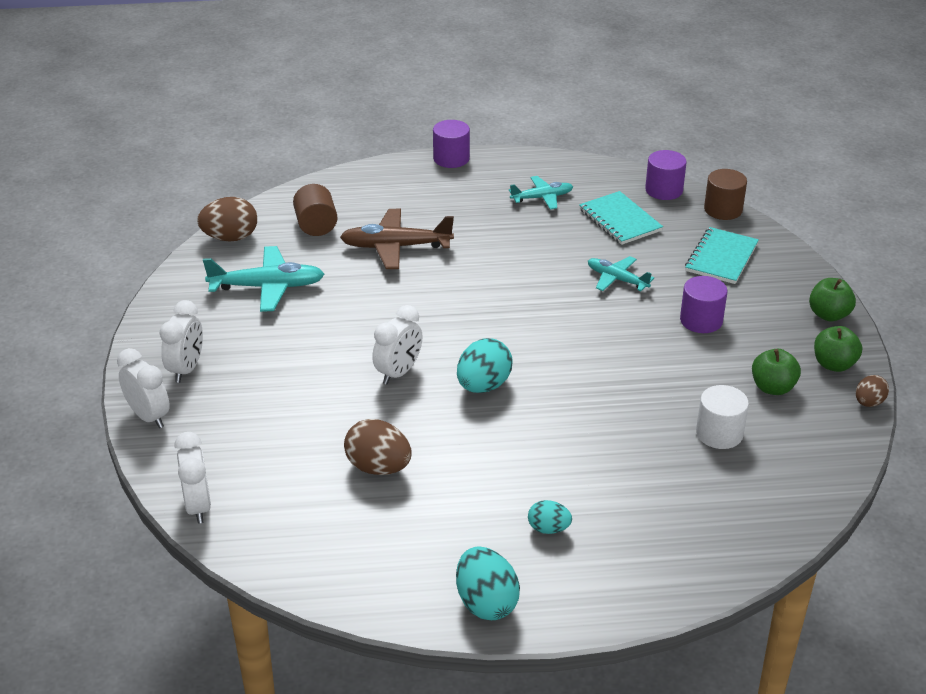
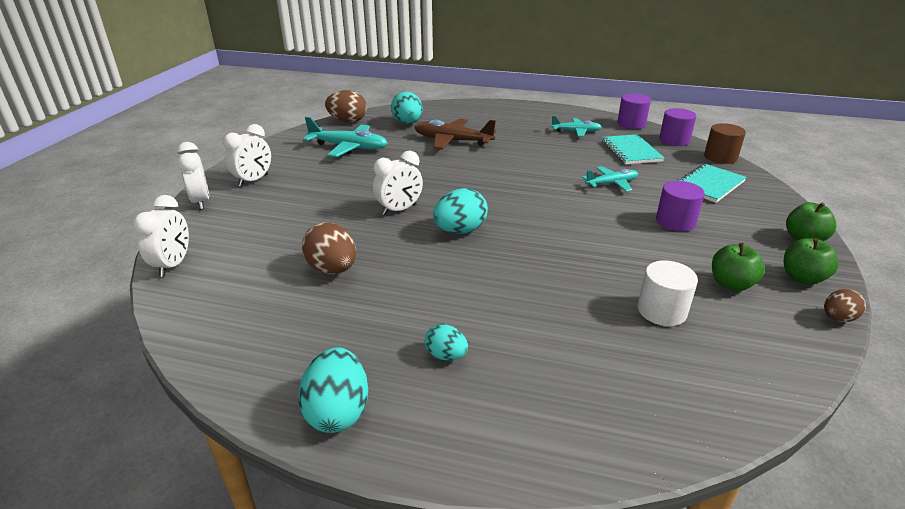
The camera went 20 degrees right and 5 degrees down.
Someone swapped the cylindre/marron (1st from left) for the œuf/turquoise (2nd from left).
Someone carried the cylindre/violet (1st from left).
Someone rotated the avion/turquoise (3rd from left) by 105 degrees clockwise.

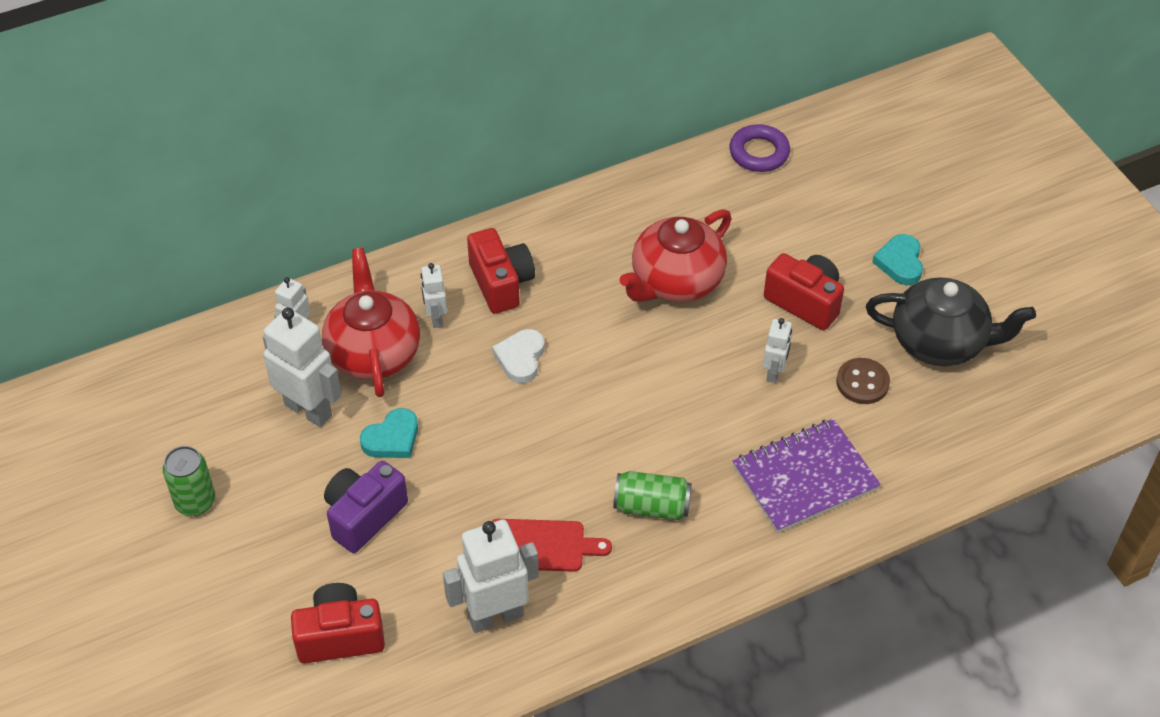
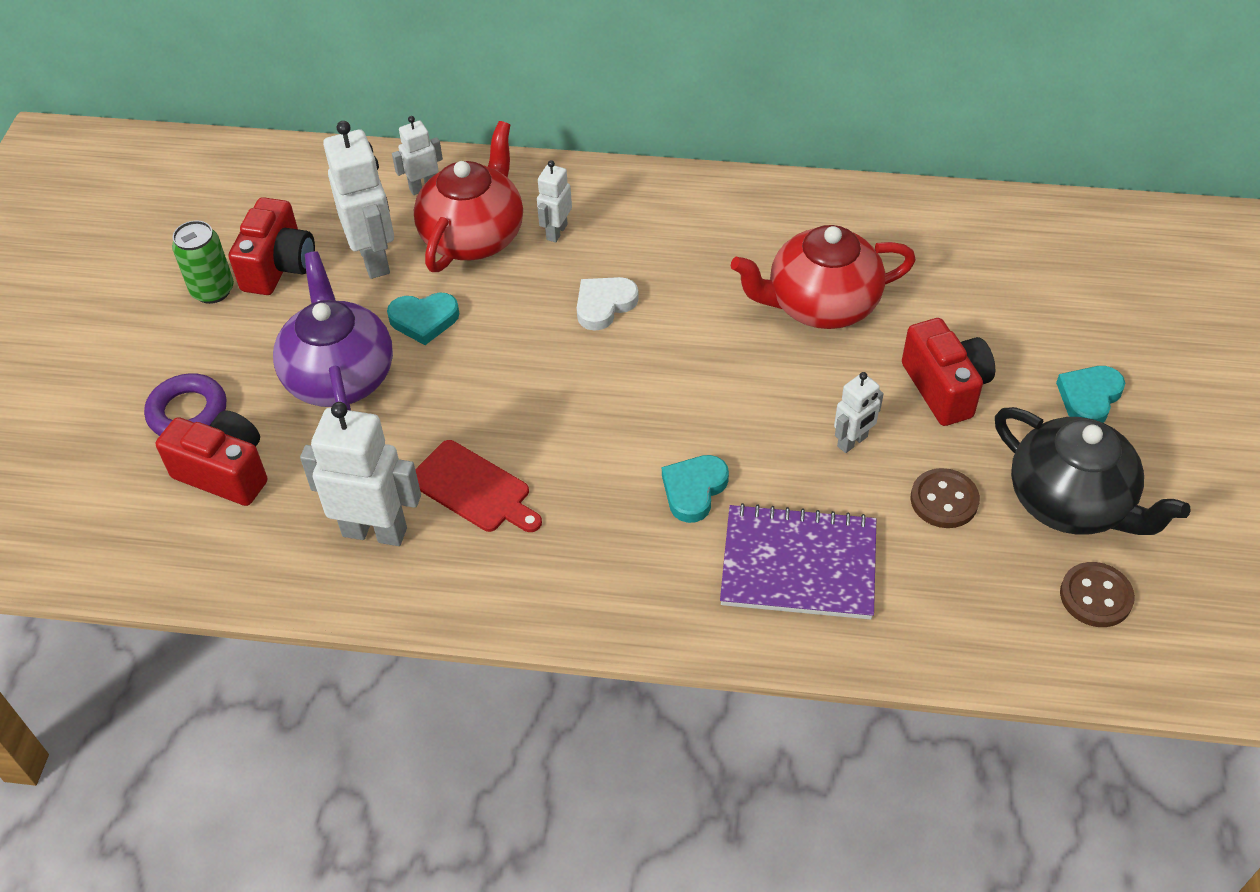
The camera went 35 degrees right and 0 degrees up.
Someone swapped the appareil photo/violet for the théière/violet.
Someone carried the appareil photo/rouge (2nd from left).
Someone took away the canette/vert (2nd from left).
Someone carried the anneau/violet.
Someone put down the cœur/turquoise (2nd from left).
Someone put down the bouton/marron (2nd from left).

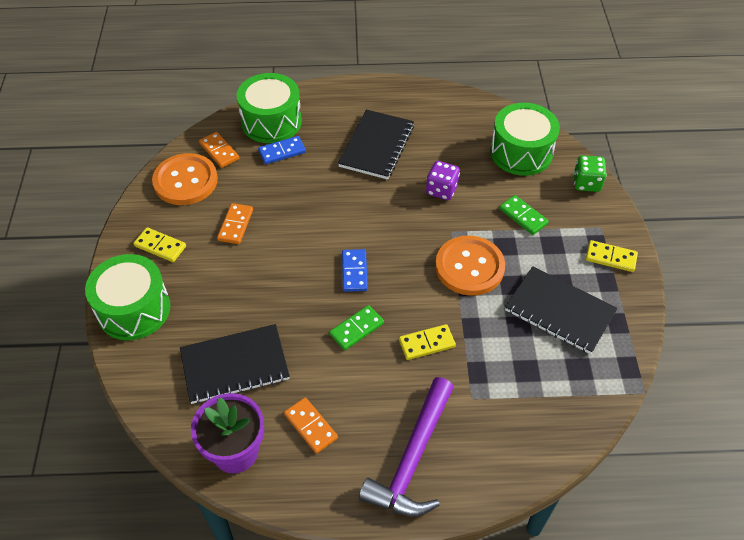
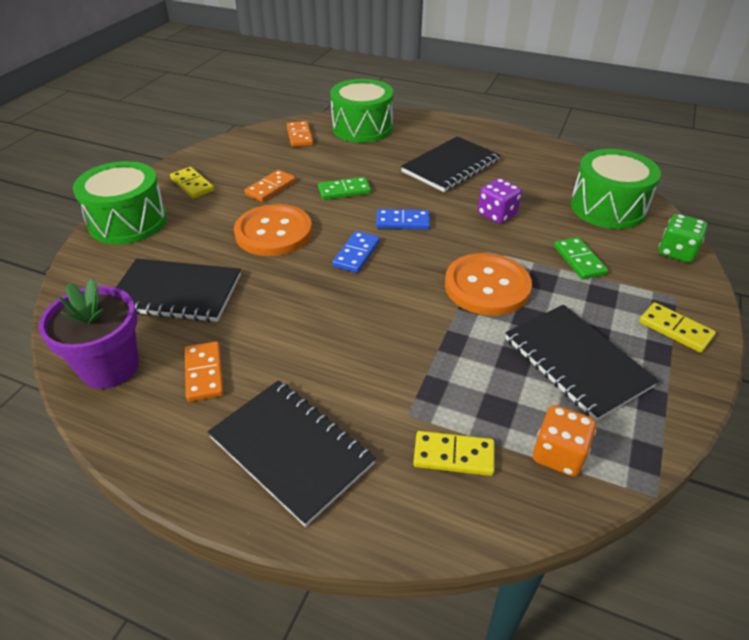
The camera went 25 degrees right and 10 degrees down.
Someone carried the bouton/orange (1st from left).
Someone carried the domino/bleu (1st from left in the first image).
Someone carried the domino/vert (1st from left).
Someone swapped the marteau/violet for the carnet/noir (2nd from left).
Someone carried the domino/jaune (2nd from left).
Someone put down the dé/orange.

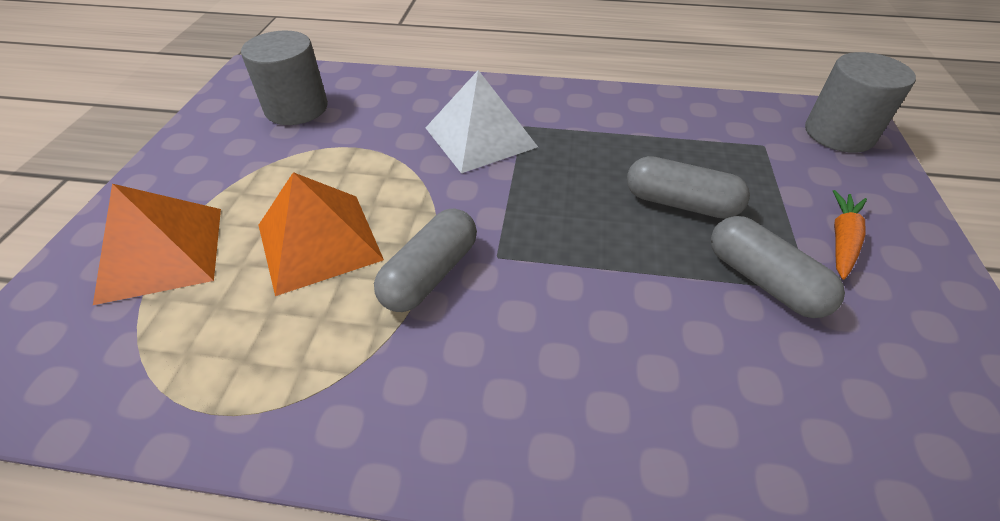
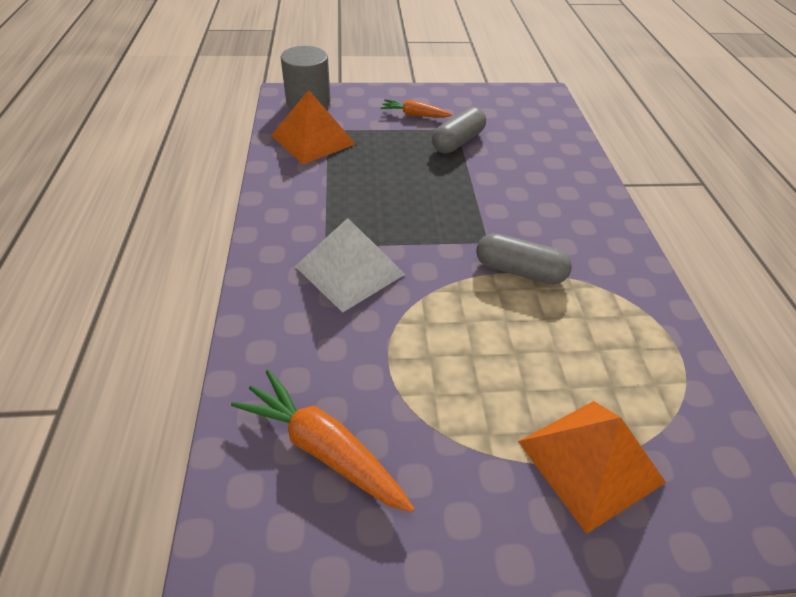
The camera went 105 degrees left and 0 degrees up.
Someone swapped the cylindre/gris (1st from left) for the carotte/orange (1st from left).
Someone carried the pyramide/orange (2nd from left in the first image).
Someone took away the gélule/gris (2nd from left).

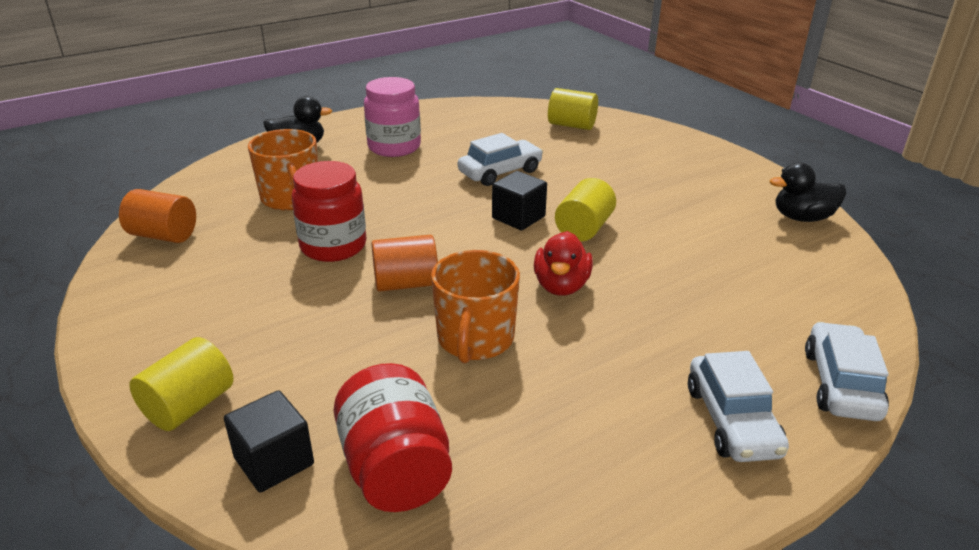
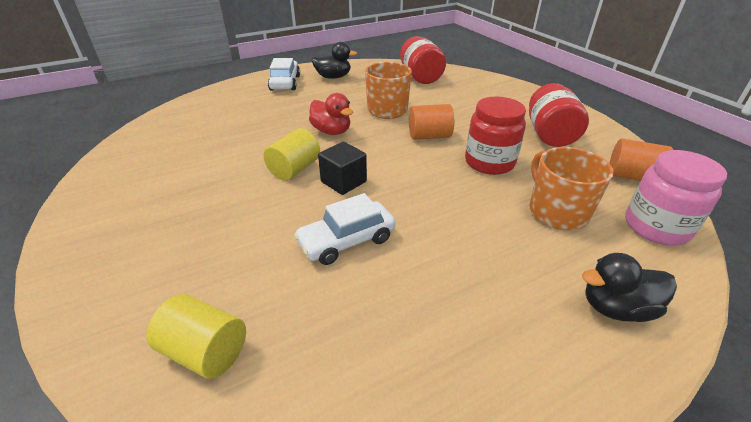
The camera went 175 degrees left and 5 degrees up.
Someone took away the cylindre/jaune (1st from left).
Someone took away the cube/noir (1st from left).
Someone carried the bocal/rose.
Someone rotated the canard/rouge by 120 degrees clockwise.
Someone carried the canard/noir (2nd from left in the first image).
Someone took away the voiture/blanc (3rd from left).
Someone put down the bocal/rouge (3rd from left).

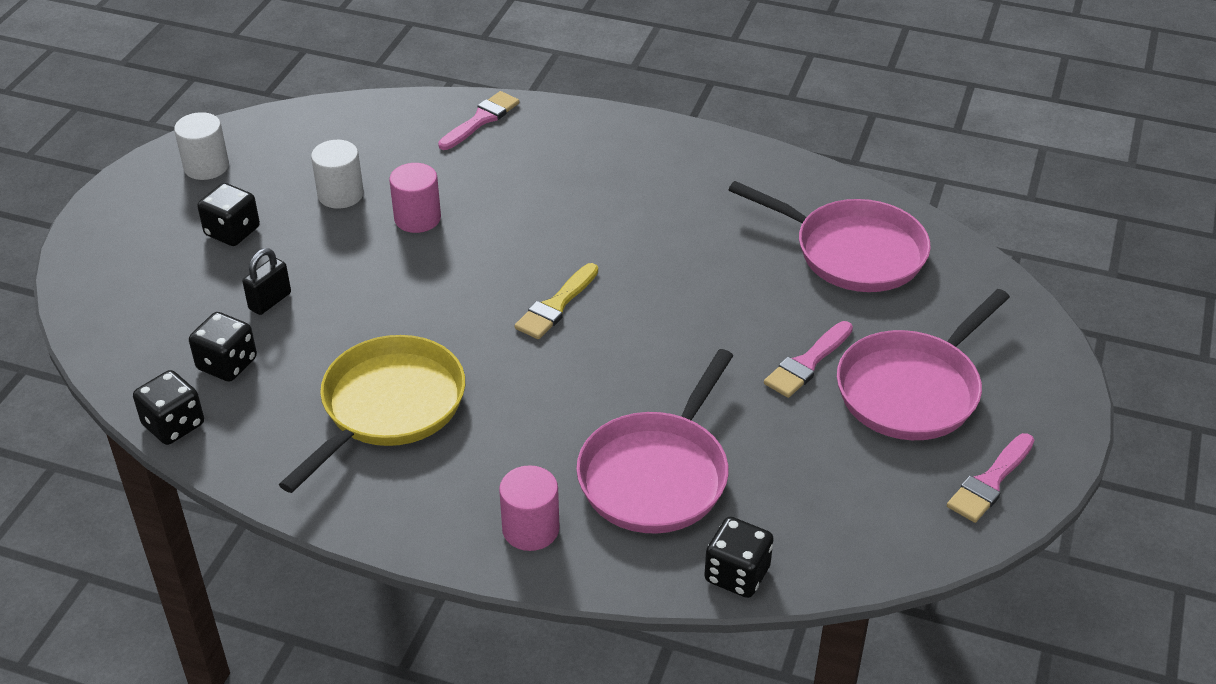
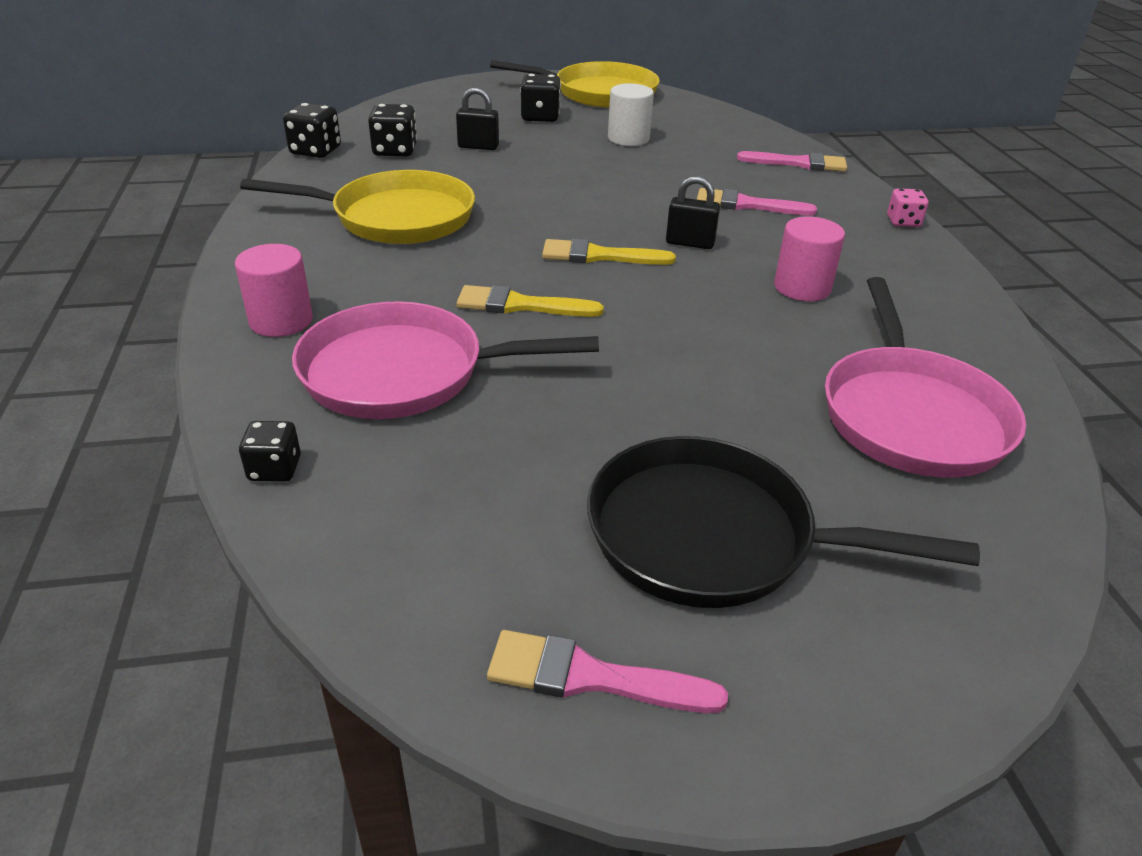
The camera went 60 degrees right and 5 degrees down.
Someone swapped the cylindre/blanc (1st from left) for the poêle/jaune (2nd from left).
Someone carried the cylindre/rose (1st from left in the first image).
Someone scaled the dé/noir (4th from left in the first image) by 0.65.
Someone carried the pinceau/rose (2nd from left).
Someone repainted the poêle/rose (3rd from left), which became the poêle/noir.
Someone put down the pinceau/jaune (1st from left).
Someone put down the cadenas/noir (2nd from left).
Someone put down the dé/rose.

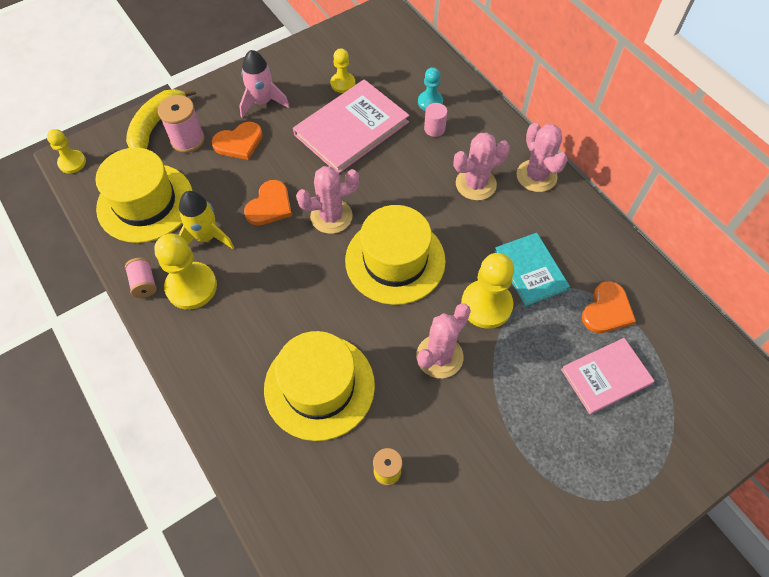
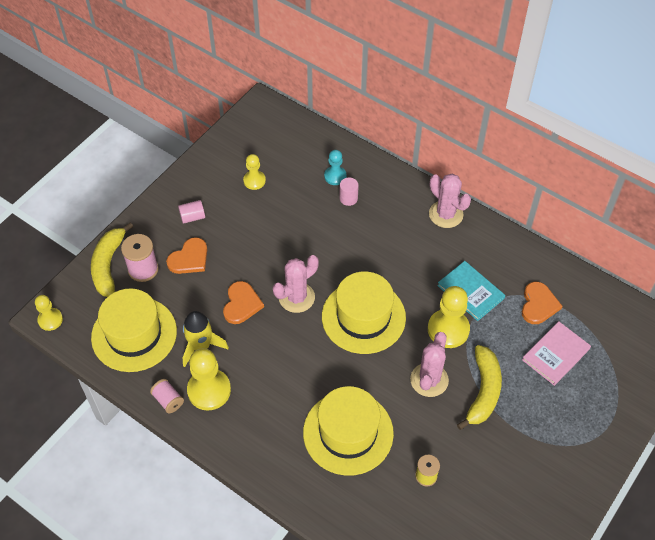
The camera went 20 degrees left and 5 degrees down.
Someone swapped the fusée/rose for the cylindre/rose (1st from left).
Someone took away the livre/rose (1st from left).
Someone took away the cactus/rose (3rd from left).
Someone put down the banane/jaune (2nd from left).

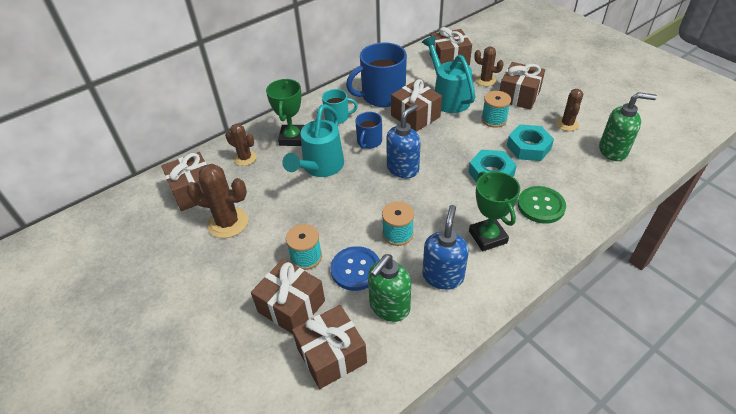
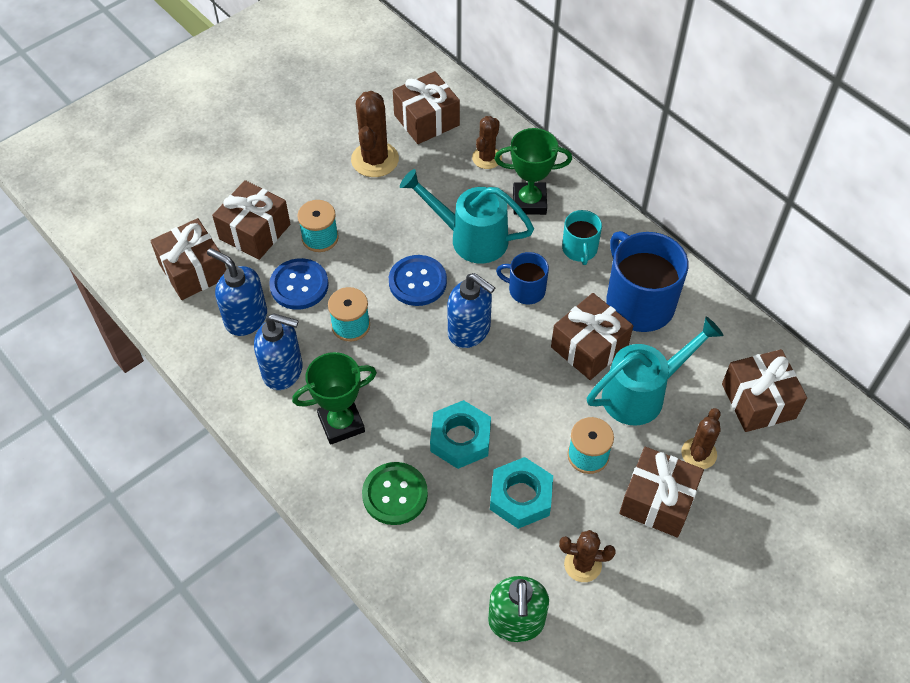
The camera went 85 degrees right and 10 degrees up.
Someone repainted the distributeur de savon/vert (1st from left), which became the distributeur de savon/bleu (1st from left).
Someone put down the bouton/bleu (2nd from left).

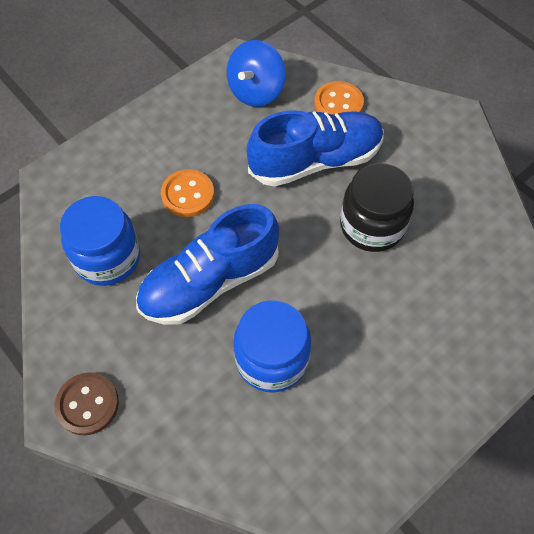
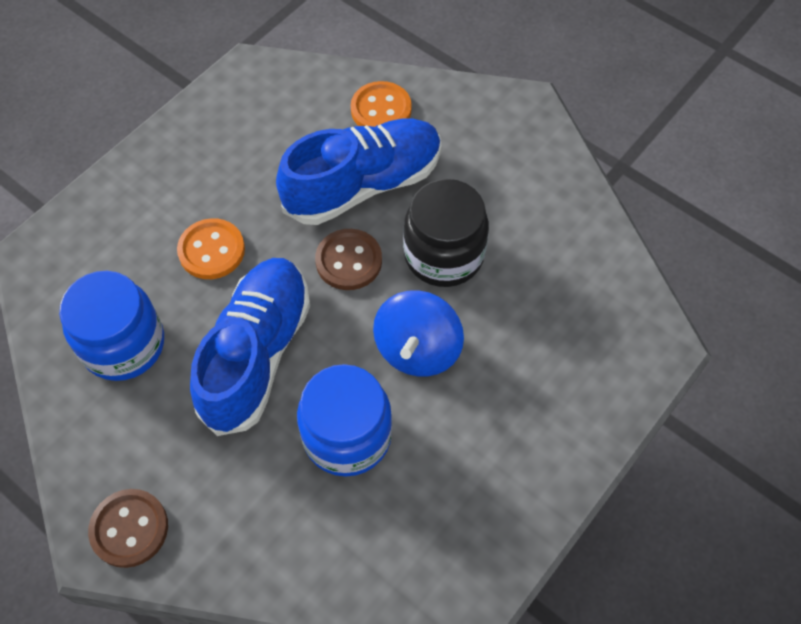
The camera went 10 degrees left and 0 degrees up.
Someone rotated the chaussure/bleu (1st from left) by 150 degrees clockwise.
Someone carried the toupie/bleu.
Someone put down the bouton/marron (2nd from left).

